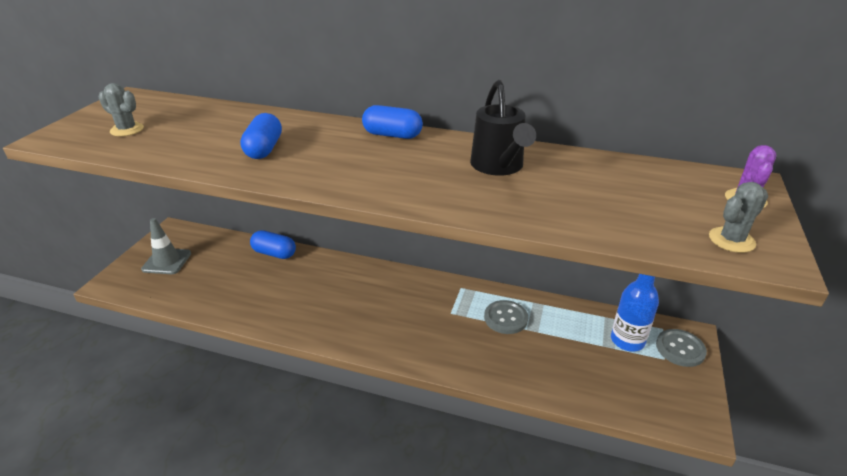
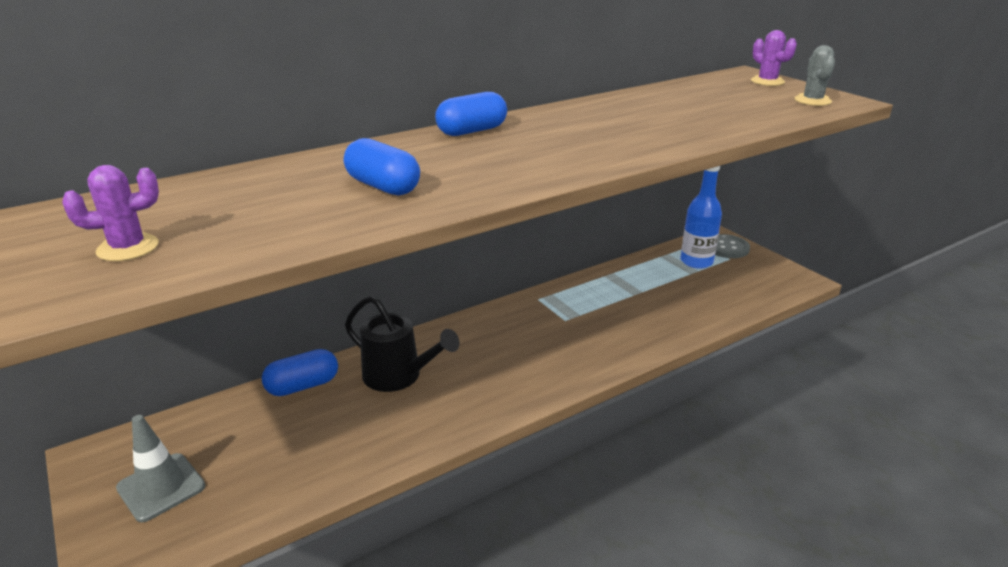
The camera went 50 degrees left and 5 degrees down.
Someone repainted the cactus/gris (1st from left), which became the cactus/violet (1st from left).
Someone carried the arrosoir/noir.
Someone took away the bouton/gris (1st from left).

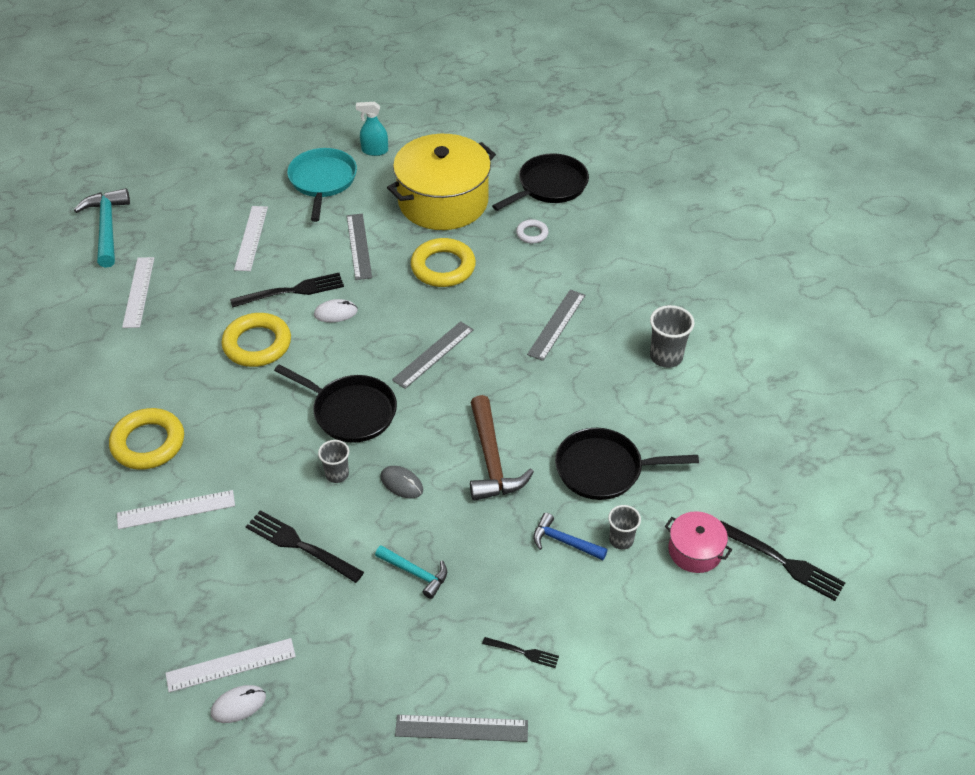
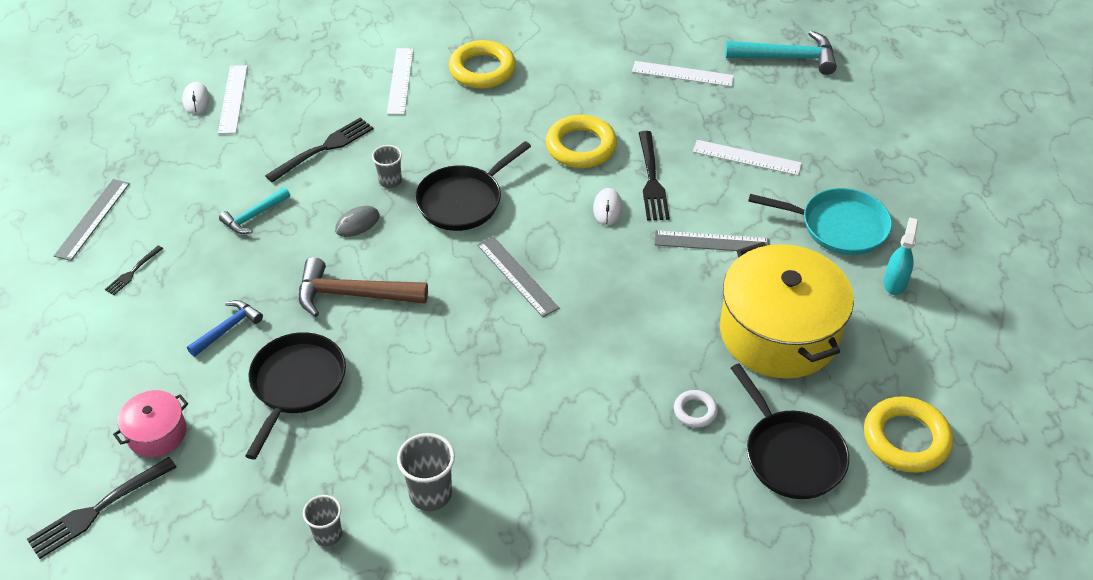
The camera went 105 degrees right and 0 degrees up.
Someone carried the anneau/jaune (3rd from left).
Someone took away the règle/gris (4th from left).
Someone carried the gobelet/gris (2nd from left in the first image).

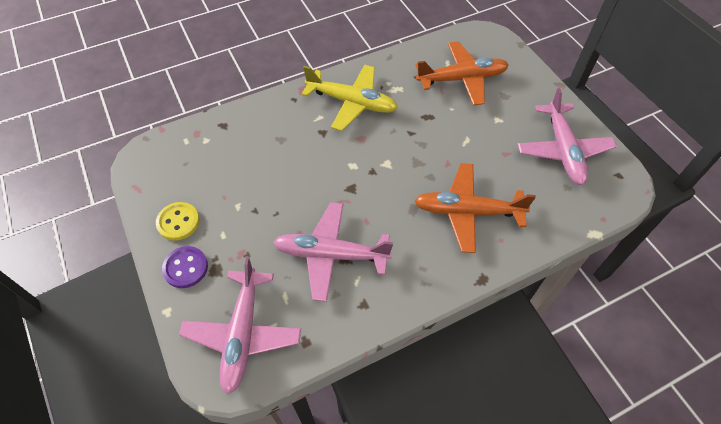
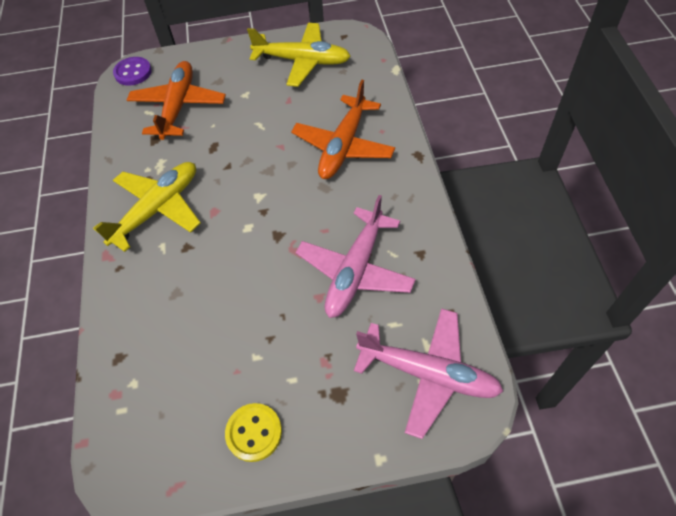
The camera went 70 degrees left and 0 degrees up.
Someone carried the bouton/violet.
Someone repainted the avion/rose (3rd from left), which became the avion/jaune (2nd from left).

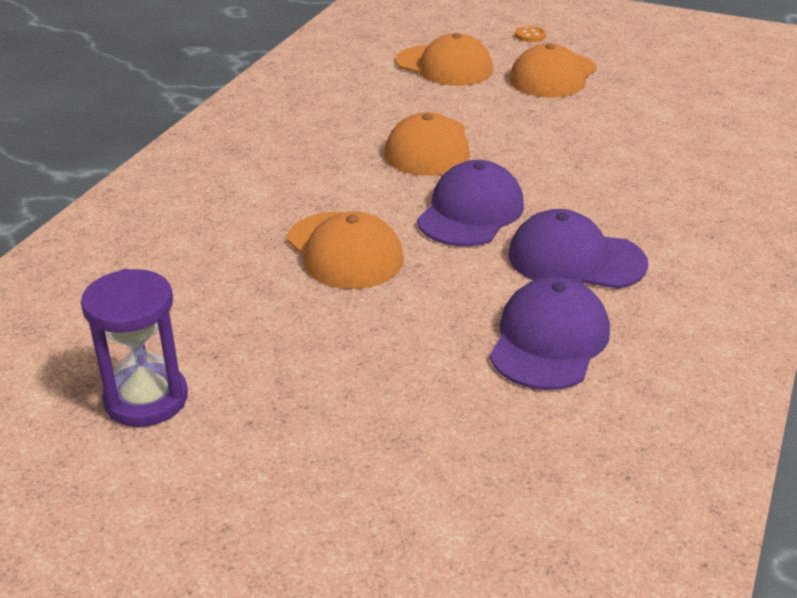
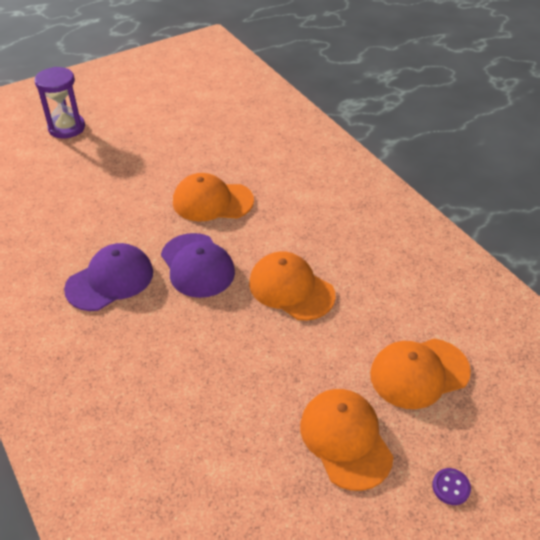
The camera went 125 degrees right and 10 degrees up.
Someone carried the sablier/violet.
Someone took away the casquette/violet (2nd from left).
Someone repainted the bouton/orange, which became the bouton/violet.

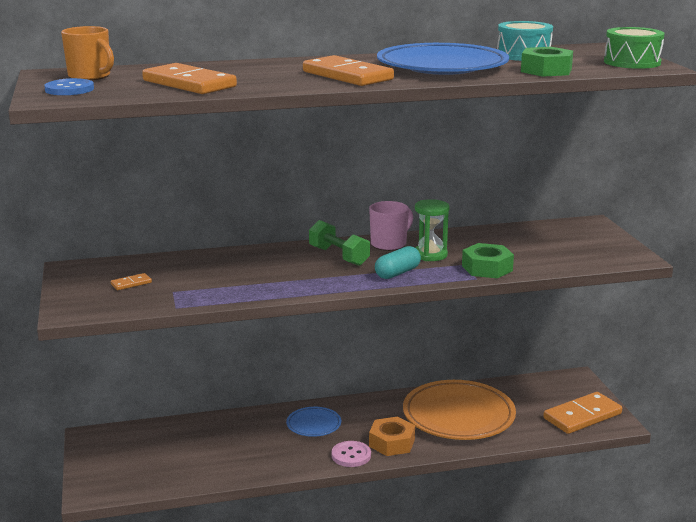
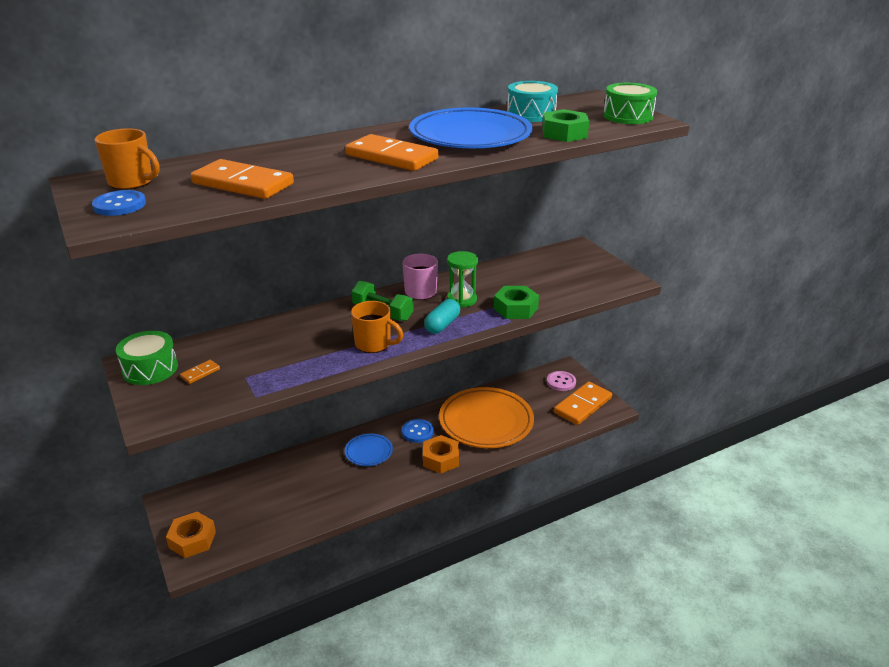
The camera went 15 degrees left and 10 degrees up.
Someone carried the bouton/rose.
Someone put down the tambour/vert (1st from left).
Someone put down the écrou/orange (1st from left).
Someone put down the tasse/orange (2nd from left).
Someone put down the bouton/bleu (2nd from left).

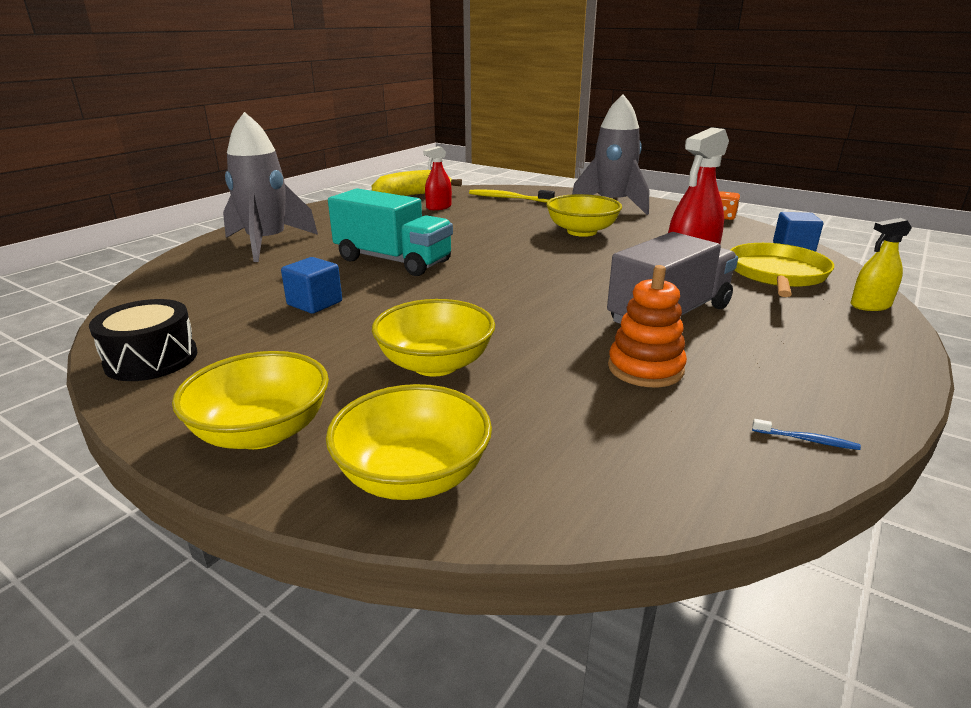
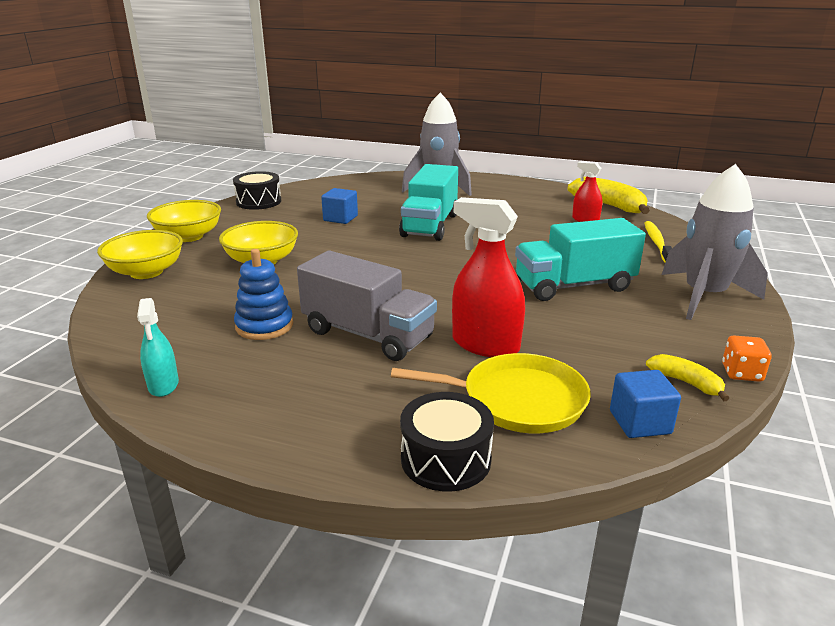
The camera went 75 degrees right and 0 degrees up.
Someone swapped the bol/jaune (4th from left) for the camion/turquoise (2nd from left).
Someone repainted the jouet à empiler/orange, which became the jouet à empiler/bleu.
Someone swapped the brosse à dents/bleu for the vaporisateur/turquoise.
Someone swapped the vaporisateur/jaune for the tambour/noir (2nd from left).
Someone put down the banane/jaune (2nd from left).

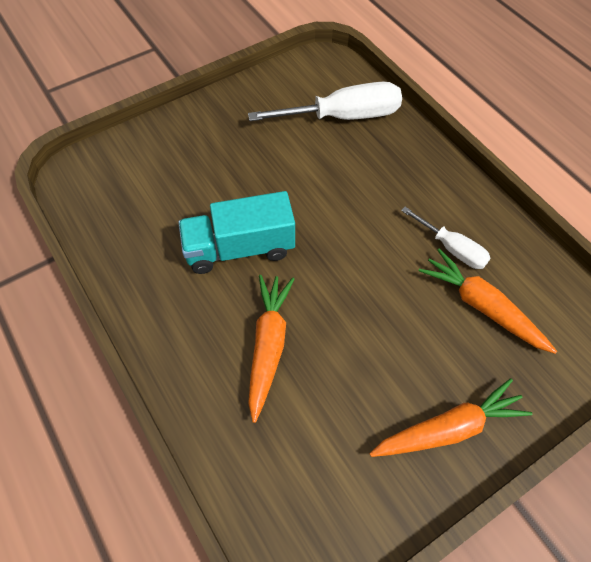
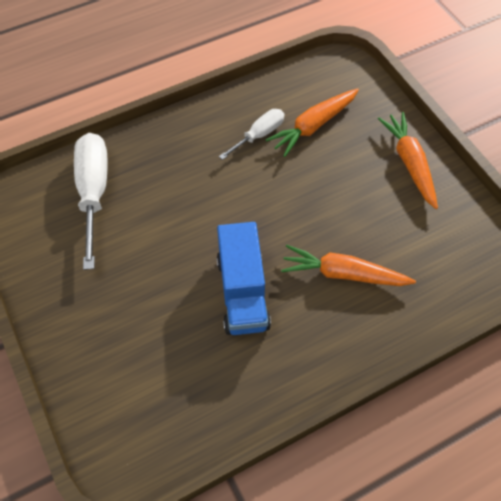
The camera went 85 degrees left and 0 degrees up.
Someone repainted the camion/turquoise, which became the camion/bleu.

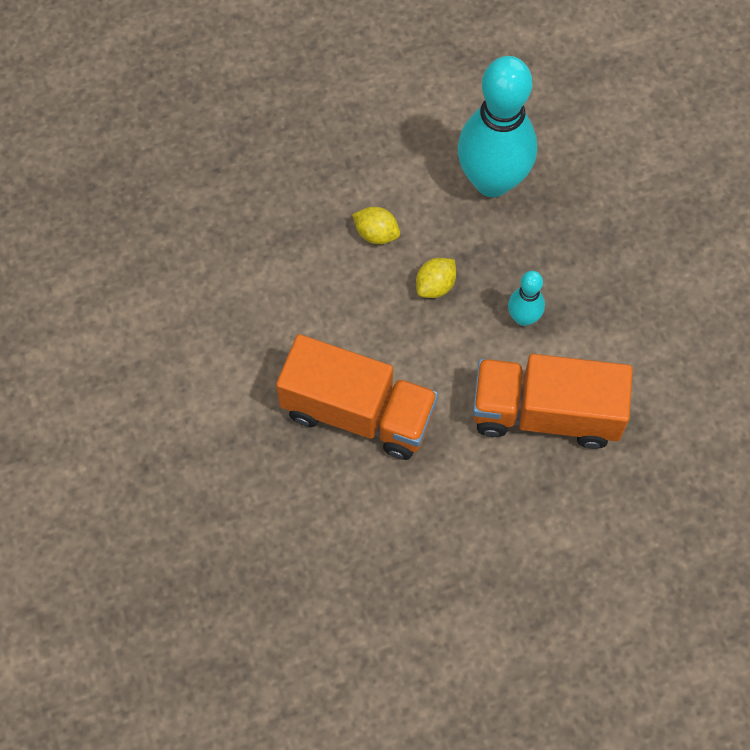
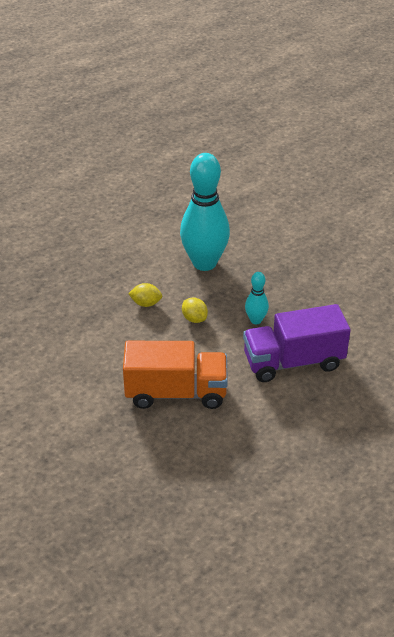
The camera went 20 degrees left and 25 degrees down.
Someone rotated the citron/jaune (2nd from left) by 60 degrees counterclockwise.
Someone repainted the camion/orange (2nd from left), which became the camion/violet.

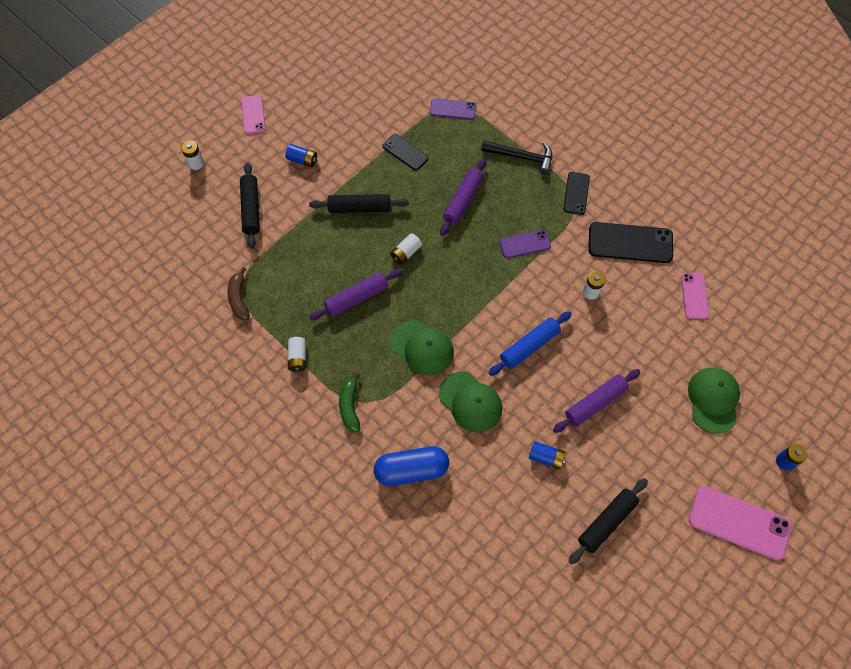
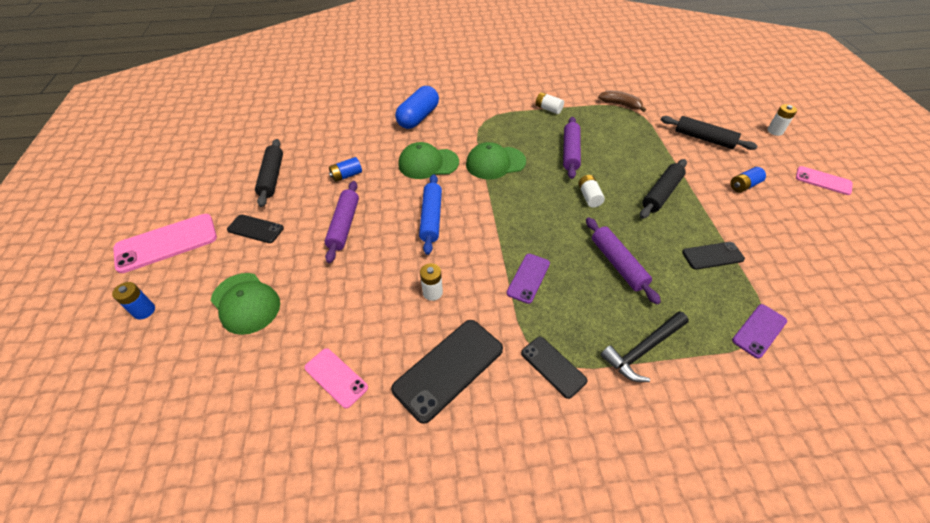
The camera went 130 degrees right and 15 degrees down.
Someone took away the banane/vert.
Someone put down the téléphone/noir (1st from left).

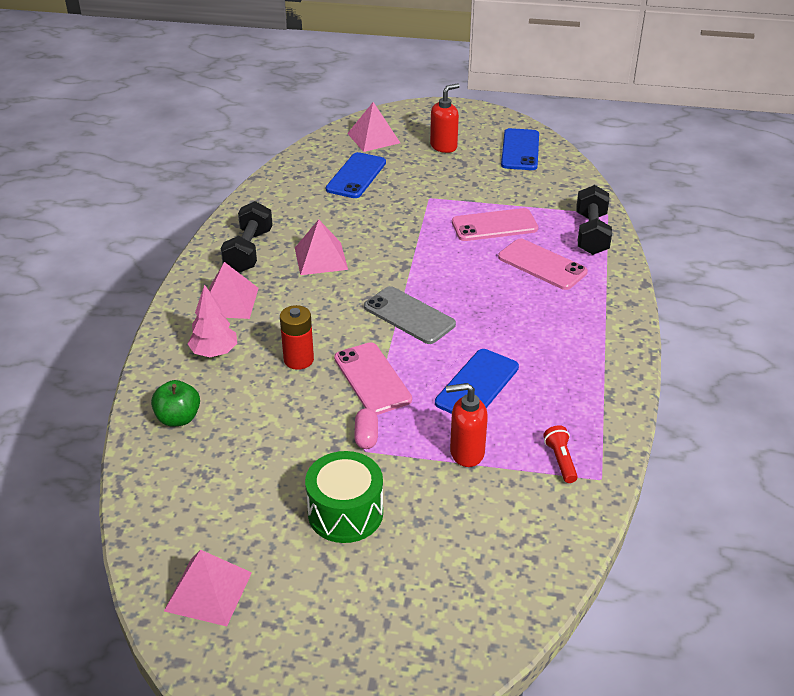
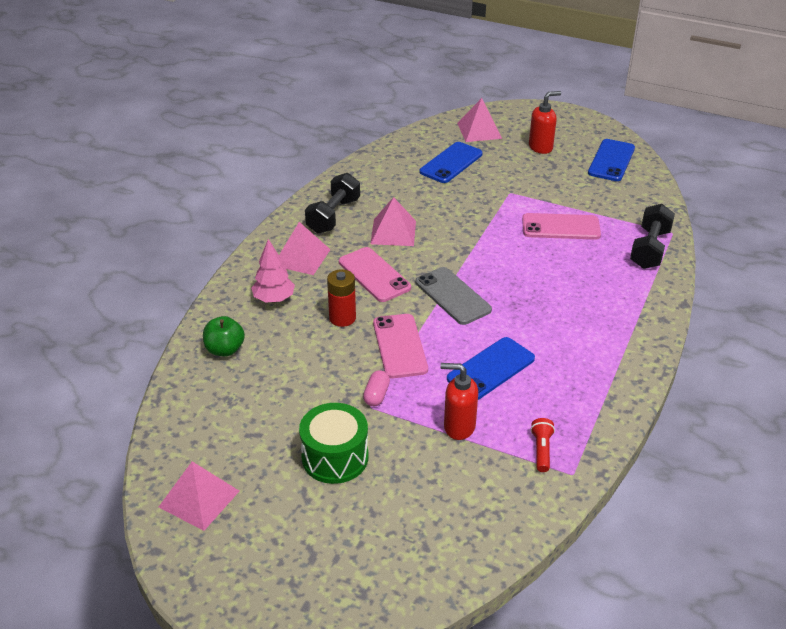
The camera went 15 degrees right and 0 degrees up.
Someone carried the téléphone/rose (3rd from left in the first image).

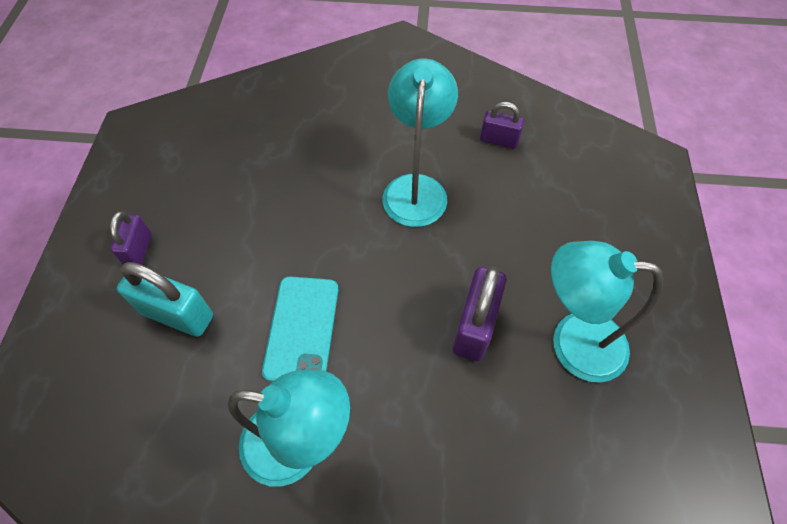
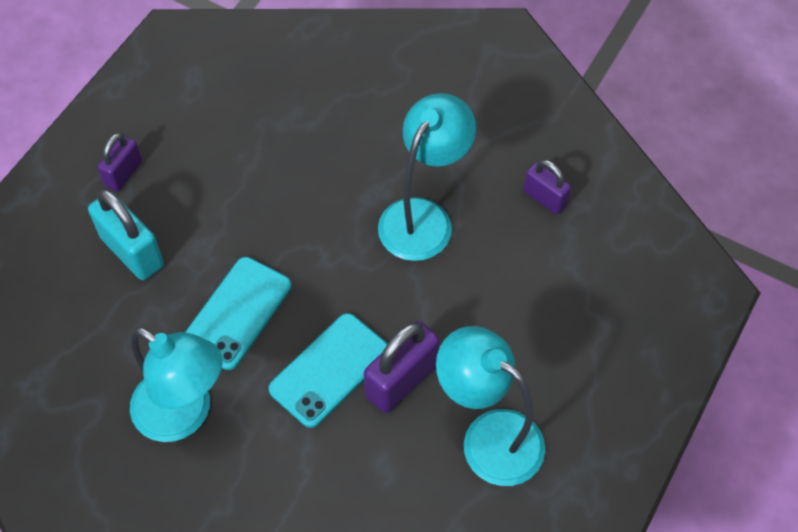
The camera went 25 degrees right and 0 degrees up.
Someone put down the téléphone/turquoise (2nd from left).

